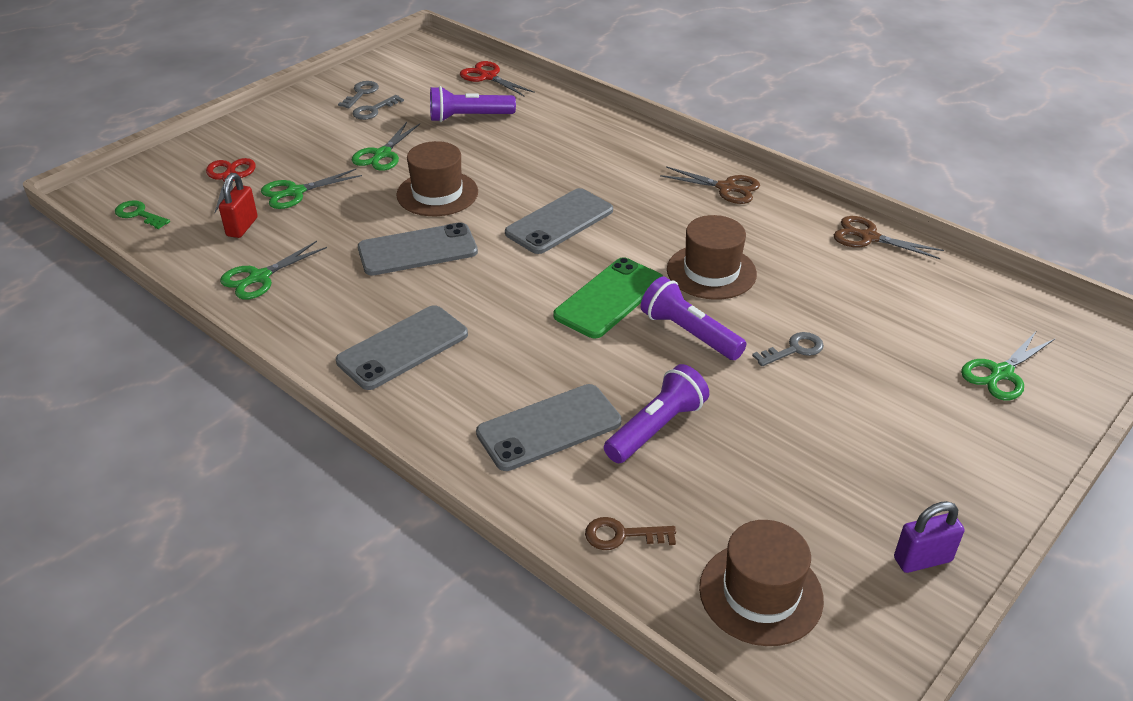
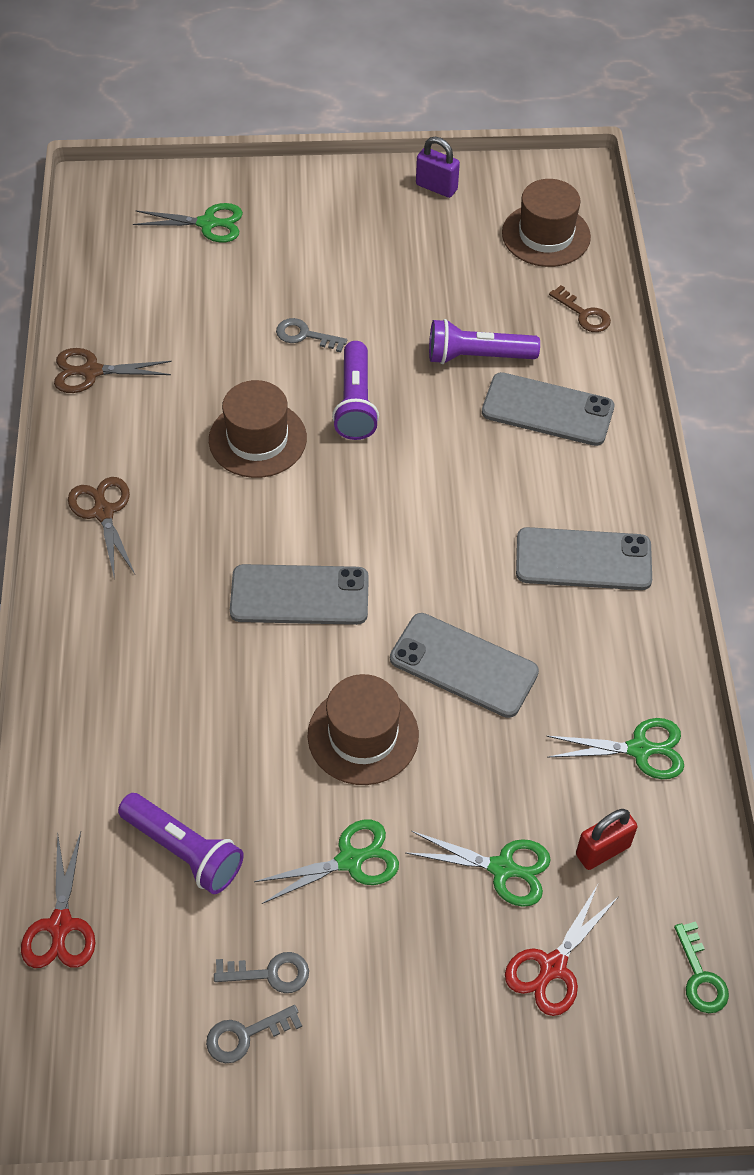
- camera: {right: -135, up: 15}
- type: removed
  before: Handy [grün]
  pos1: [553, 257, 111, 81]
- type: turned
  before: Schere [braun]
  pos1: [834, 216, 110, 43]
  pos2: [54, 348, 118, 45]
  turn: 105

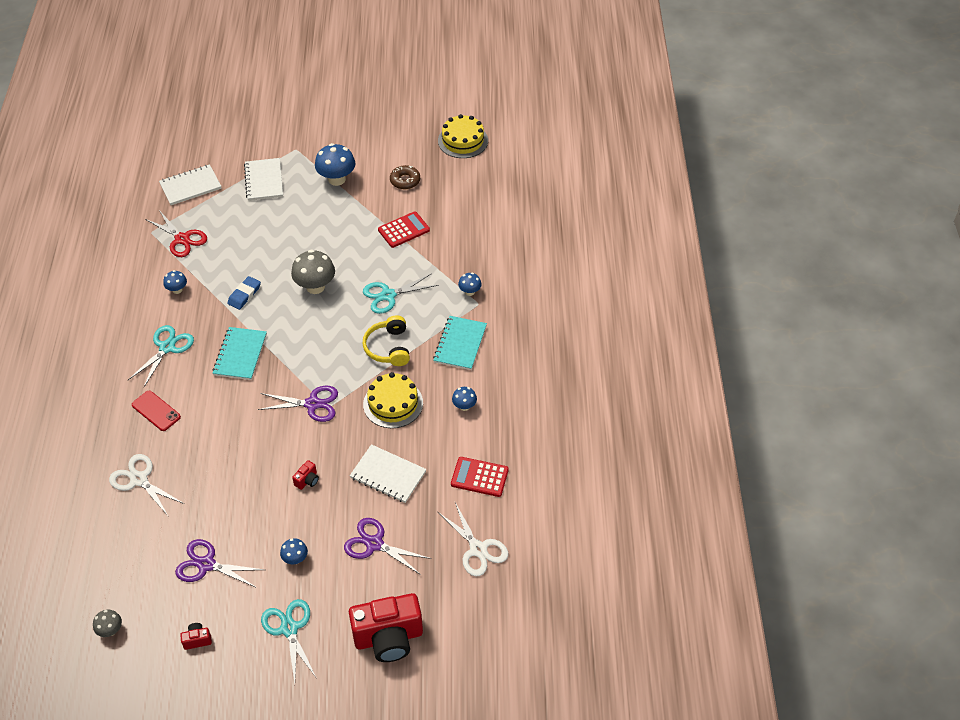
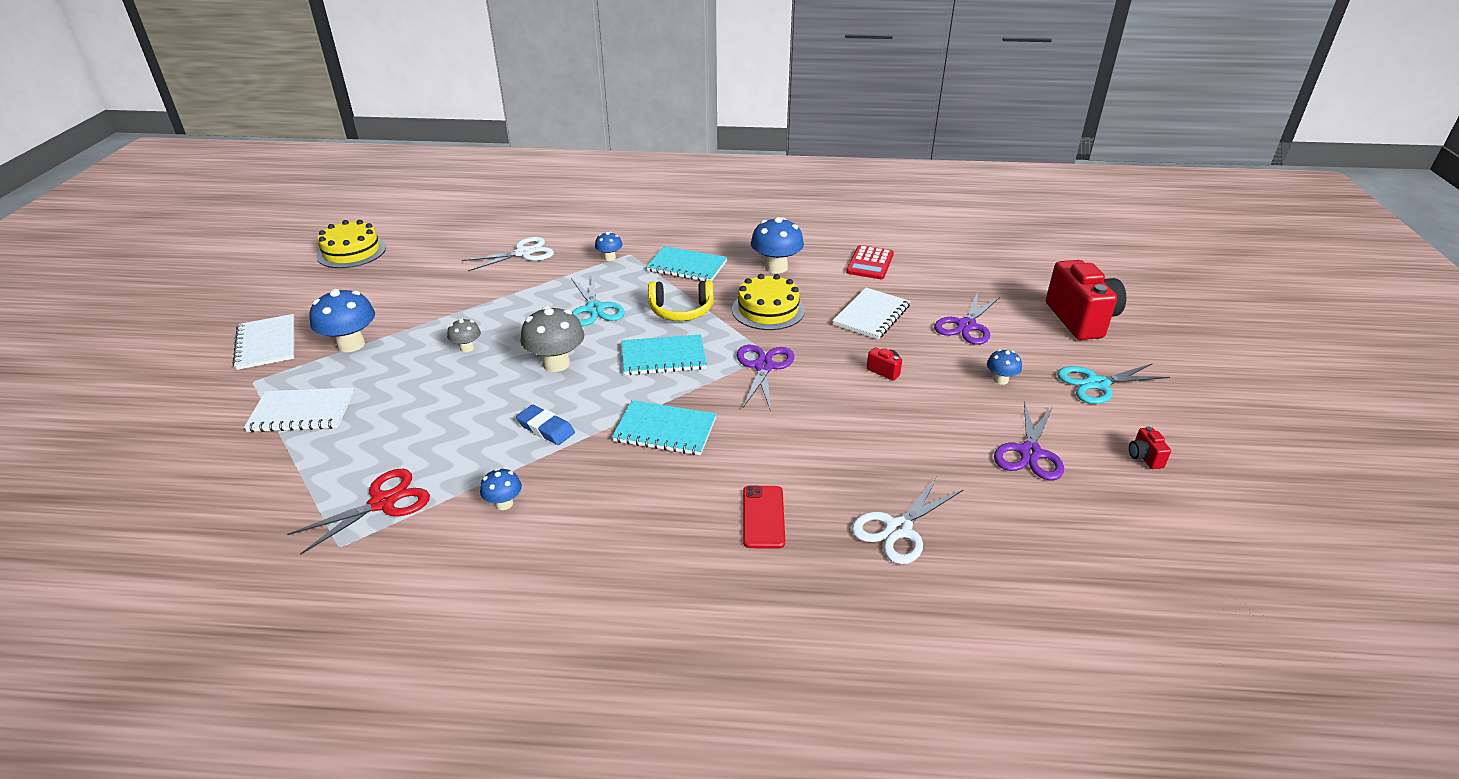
- camera: {right: -85, up: -15}
- type: moved
  before: Pilz [grau]
  pos1: [93, 609, 29, 28]
  pos2: [447, 318, 34, 34]
- type: removed
  before: Schere [türkis]
  pos1: [128, 325, 66, 62]
- type: turned
  before: Handy [rot]
  pos1: [132, 391, 49, 40]
  pos2: [743, 486, 42, 63]
  turn: -45
- type: moved
  before: Notizbuch [weiß]
  pos1: [159, 164, 63, 41]
  pos2: [233, 314, 62, 56]
- type: removed
  before: Taschenrechner [rot]
  pos1: [378, 211, 52, 37]
- type: removed
  before: Donut [braun]
  pos1: [390, 165, 30, 25]
- type: moved
  before: Schere [weiß]
  pos1: [438, 502, 70, 74]
  pos2: [462, 237, 92, 34]
- type: resized
  before: Pilz [blau]
  pos1: [452, 387, 25, 24]
  pos2: [751, 217, 53, 56]
  scale: 1.87
- type: added
  after: Notizbuch [türkis]
  pos2: [622, 334, 85, 41]

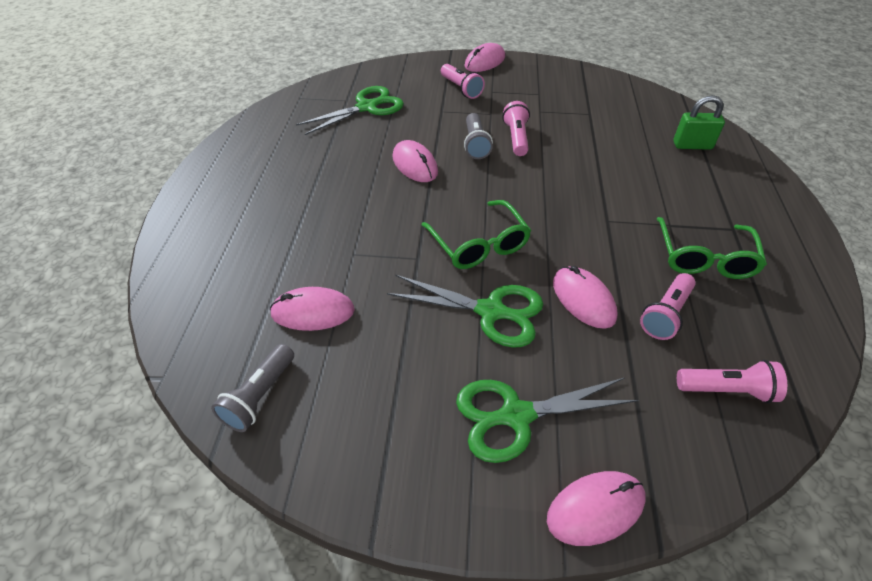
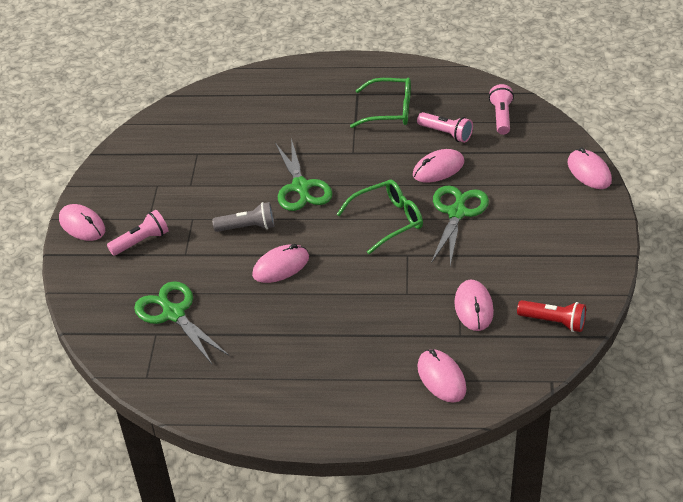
- camera: {right: -90, up: -5}
- type: recoloured
  before: Taschenlampe [grau]
  after: Taschenlampe [rot]
  pos1: [211, 344, 83, 88]
  pos2: [517, 300, 69, 32]
- type: moved
  before: Schere [grün]
  pos1: [456, 378, 182, 85]
  pos2: [275, 138, 58, 73]
- type: removed
  before: Taschenlampe [rosa]
  pos1: [502, 101, 28, 55]
- type: removed
  before: Vorhängeschloss [grün]
  pos1: [673, 95, 52, 55]
- type: added
  after: Computermaus [rosa]
  pos2: [417, 349, 50, 54]

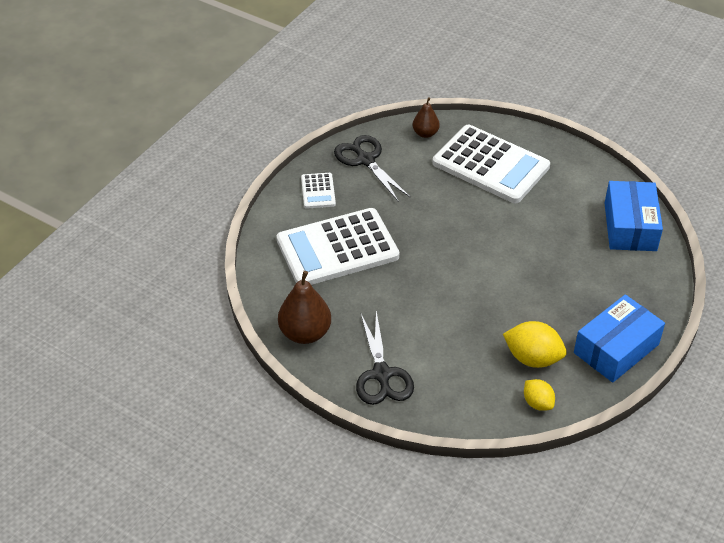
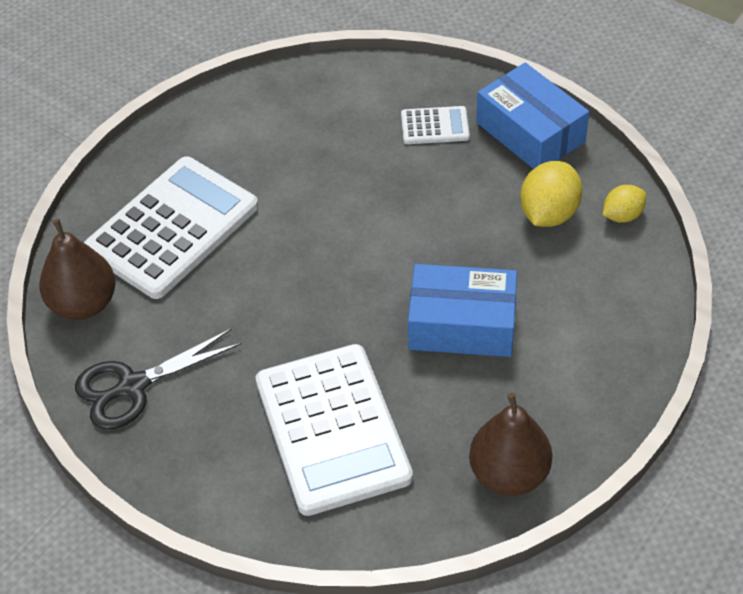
- camera: {right: -85, up: 5}
- type: moved
  before: Taschenrechner [weiß]
  pos1: [301, 173, 35, 35]
  pos2: [401, 106, 69, 38]
- type: removed
  before: Schere [schwarz]
  pos1: [356, 311, 58, 94]
- type: resized
  before: Birne [braun]
  pos1: [413, 97, 27, 41]
  pos2: [39, 219, 77, 101]
  scale: 1.68
- type: moved
  before: Schachtel [blau]
  pos1: [605, 181, 58, 70]
  pos2: [408, 264, 109, 93]

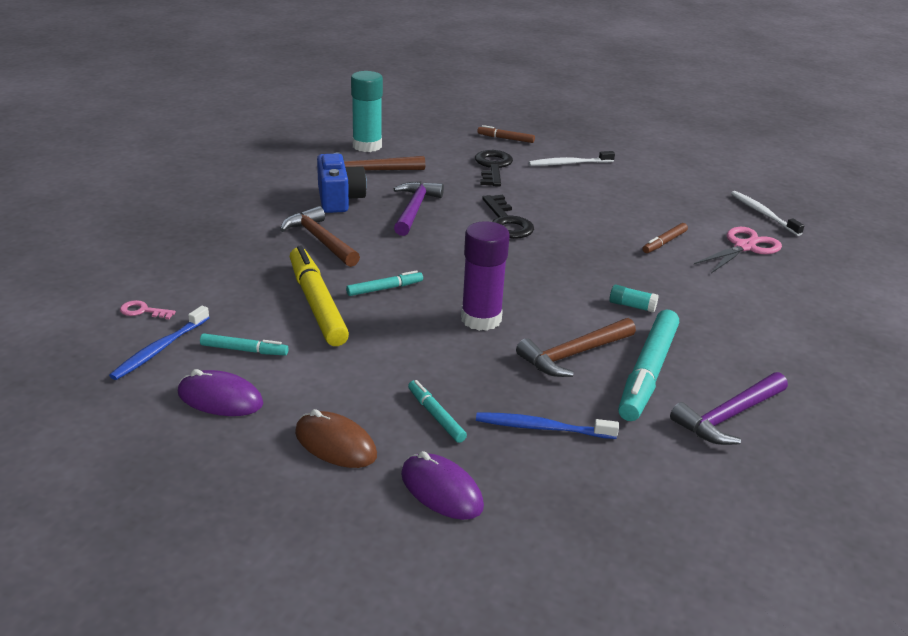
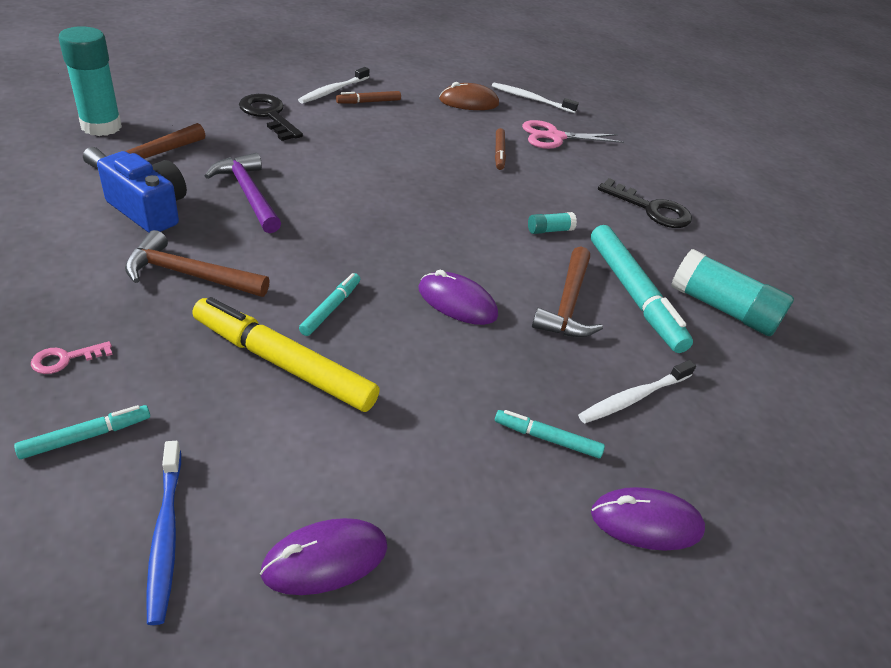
- camera: {right: -45, up: 10}
- type: moved
  before: Schlüssel [rosa]
  pos1: [120, 300, 56, 19]
  pos2: [31, 341, 81, 33]
- type: moved
  before: Filzstift [türkis]
  pos1: [200, 334, 88, 21]
  pos2: [14, 405, 136, 54]
- type: moved
  before: Computermaus [braun]
  pos1: [295, 409, 82, 59]
  pos2: [439, 82, 60, 28]
- type: replaced
  before: Klebestift [lila]
  after: Computermaus [lila]
  pos1: [461, 221, 49, 110]
  pos2: [418, 270, 80, 55]
- type: recoloured
  before: Zahnbürste [blau]
  after: Zahnbürste [weiß]
  pos1: [476, 412, 143, 27]
  pos2: [578, 360, 118, 63]
- type: moved
  before: Filzstift [braun]
  pos1: [477, 125, 58, 18]
  pos2: [336, 91, 65, 13]
- type: moved
  before: Schlüssel [schwarz]
  pos1: [482, 195, 52, 44]
  pos2: [598, 178, 94, 50]
- type: replaced
  before: Hammer [lila]
  after: Klebestift [türkis]
  pos1: [670, 372, 118, 73]
  pos2: [671, 249, 123, 87]
- type: turned
  before: Schere [rosa]
  pos1: [694, 227, 88, 46]
  pos2: [522, 120, 102, 29]
  turn: -105

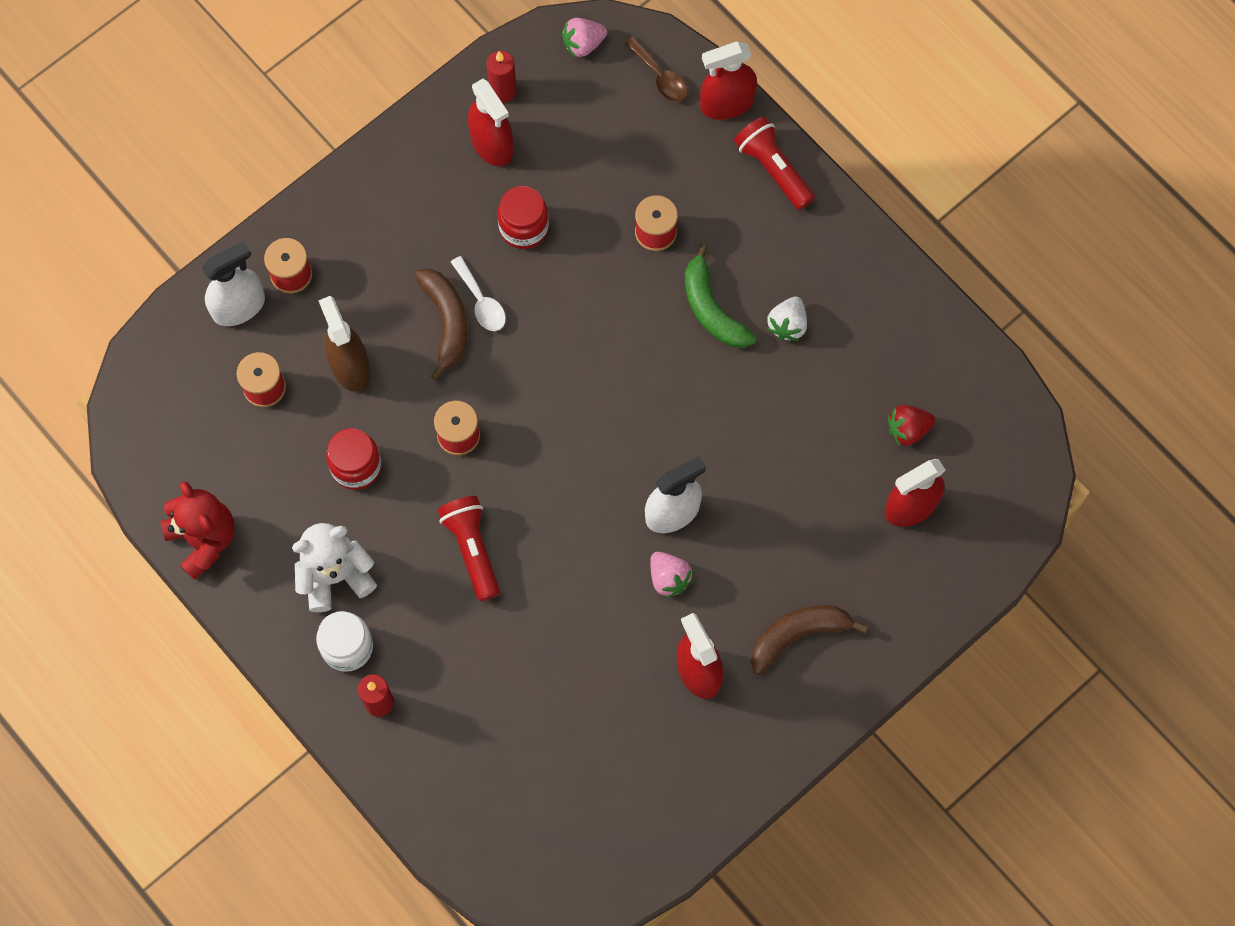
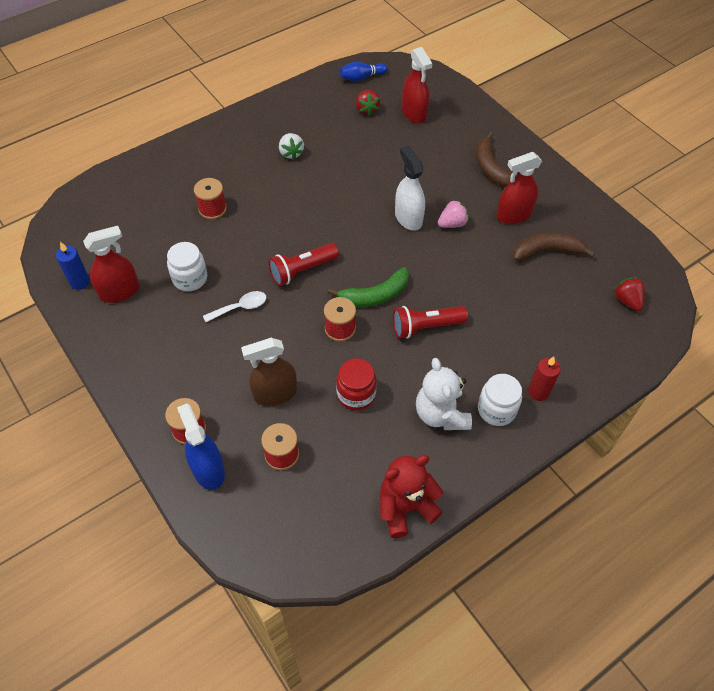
- camera: {right: -85, up: -15}
- type: recoloured
  before: Sprühflasche [weiß]
  after: Sprühflasche [blau]
  pos1: [202, 241, 63, 85]
  pos2: [177, 403, 48, 87]
- type: moved
  before: Banane [braun]
  pos1: [415, 269, 52, 112]
  pos2: [513, 232, 82, 29]
- type: recoloured
  before: Kerze [rot]
  after: Kerze [blau]
  pos1: [486, 51, 31, 52]
  pos2: [56, 242, 34, 48]
- type: recoloured
  before: Einmachglas [rot]
  after: Einmachglas [weiß]
  pos1: [498, 186, 51, 63]
  pos2: [167, 242, 40, 49]
- type: removed
  before: Erdbeere [rosa]
  pos1: [562, 18, 45, 39]
- type: removed
  before: Löffel [braun]
  pos1: [625, 36, 63, 66]
- type: moved
  before: Banane [grün]
  pos1: [685, 243, 71, 105]
  pos2: [328, 267, 81, 40]
- type: removed
  before: Sprühflasche [rot]
  pos1: [700, 41, 57, 79]
- type: moved
  before: Taschenlampe [rot]
  pos1: [734, 116, 81, 94]
  pos2: [268, 243, 71, 43]
- type: turned
  before: Erdbeere [weiß]
  pos1: [767, 297, 40, 44]
  pos2: [279, 133, 25, 27]
  turn: 45
- type: added
  after: Bowlingkegel [blau]
  pos2: [340, 62, 48, 19]
- type: added
  after: Erdbeere [rot]
  pos2: [613, 277, 32, 34]

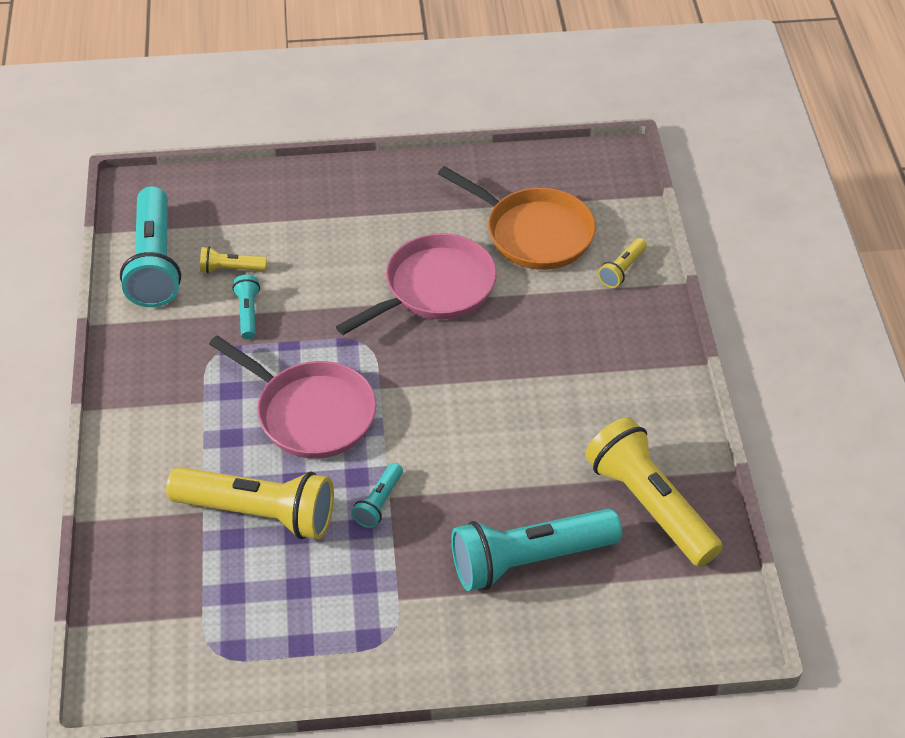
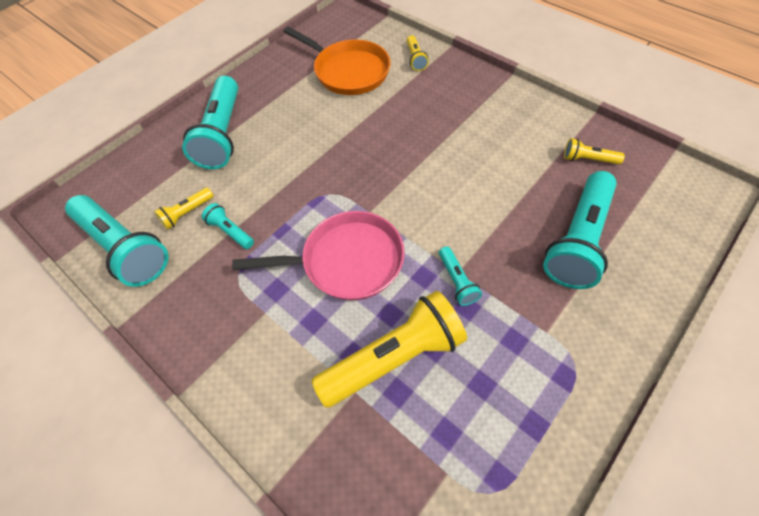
- camera: {right: -40, up: 10}
- type: removed
  before: Pfanne [rosa]
  pos1: [336, 233, 161, 102]
- type: turned
  before: Pfanne [orange]
  pos1: [438, 166, 158, 104]
  pos2: [283, 26, 108, 69]
  turn: 45
- type: resized
  before: Taschenlampe [gelb]
  pos1: [585, 417, 138, 150]
  pos2: [564, 138, 61, 27]
  scale: 0.46
- type: added
  after: Taschenlampe [türkis]
  pos2: [182, 76, 56, 93]

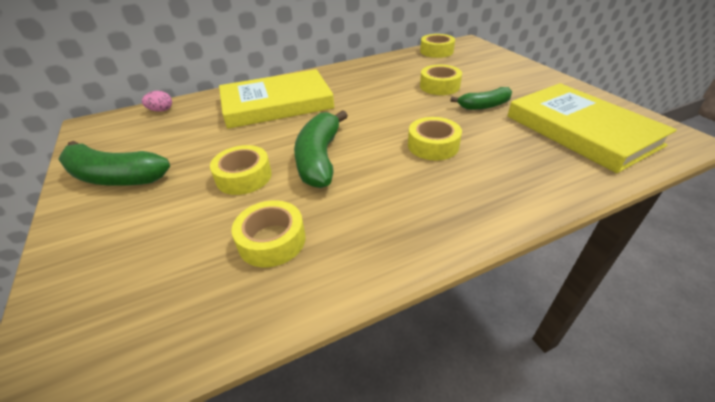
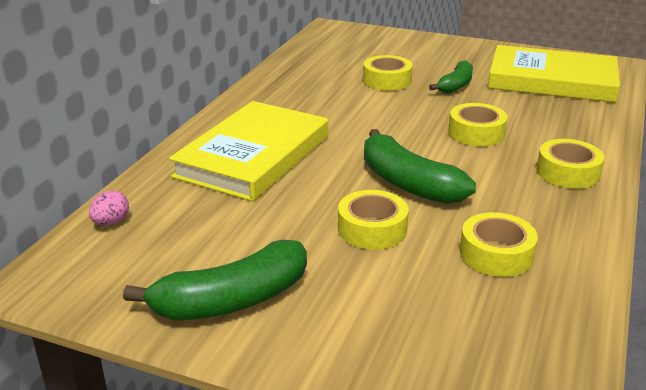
- camera: {right: -45, up: -10}
- type: moved
  before: Klebeband [gelb]
  pos1: [420, 34, 35, 24]
  pos2: [536, 139, 68, 50]

